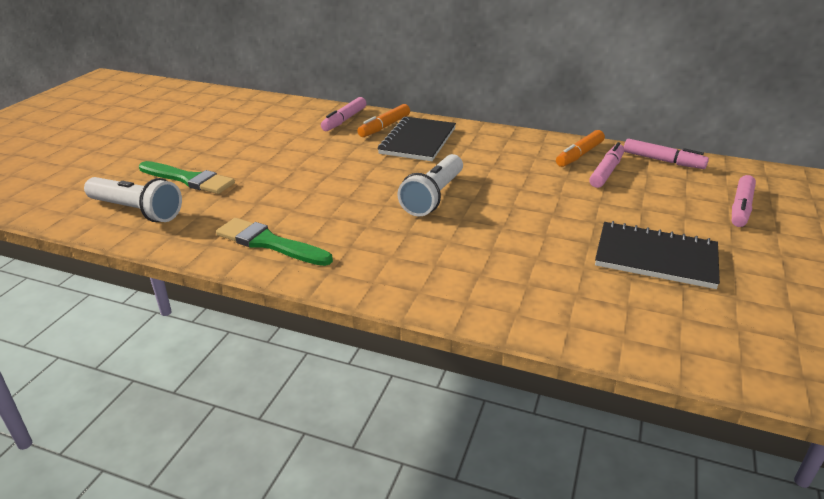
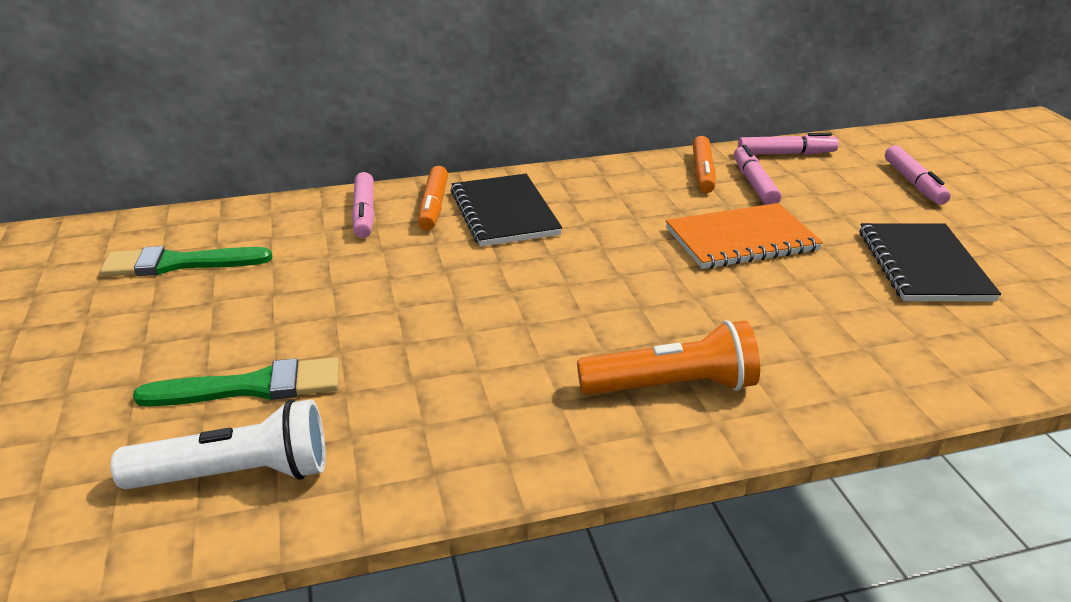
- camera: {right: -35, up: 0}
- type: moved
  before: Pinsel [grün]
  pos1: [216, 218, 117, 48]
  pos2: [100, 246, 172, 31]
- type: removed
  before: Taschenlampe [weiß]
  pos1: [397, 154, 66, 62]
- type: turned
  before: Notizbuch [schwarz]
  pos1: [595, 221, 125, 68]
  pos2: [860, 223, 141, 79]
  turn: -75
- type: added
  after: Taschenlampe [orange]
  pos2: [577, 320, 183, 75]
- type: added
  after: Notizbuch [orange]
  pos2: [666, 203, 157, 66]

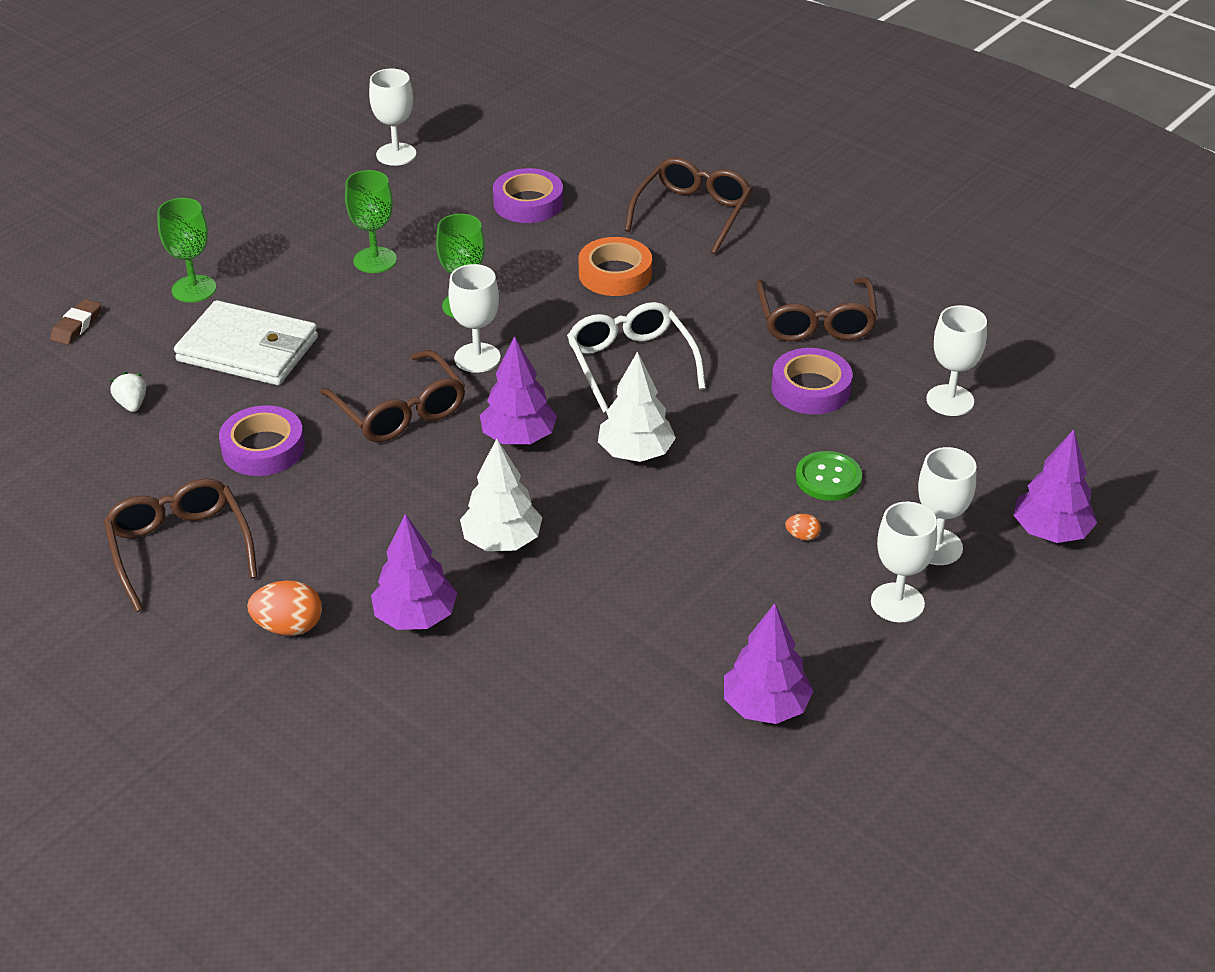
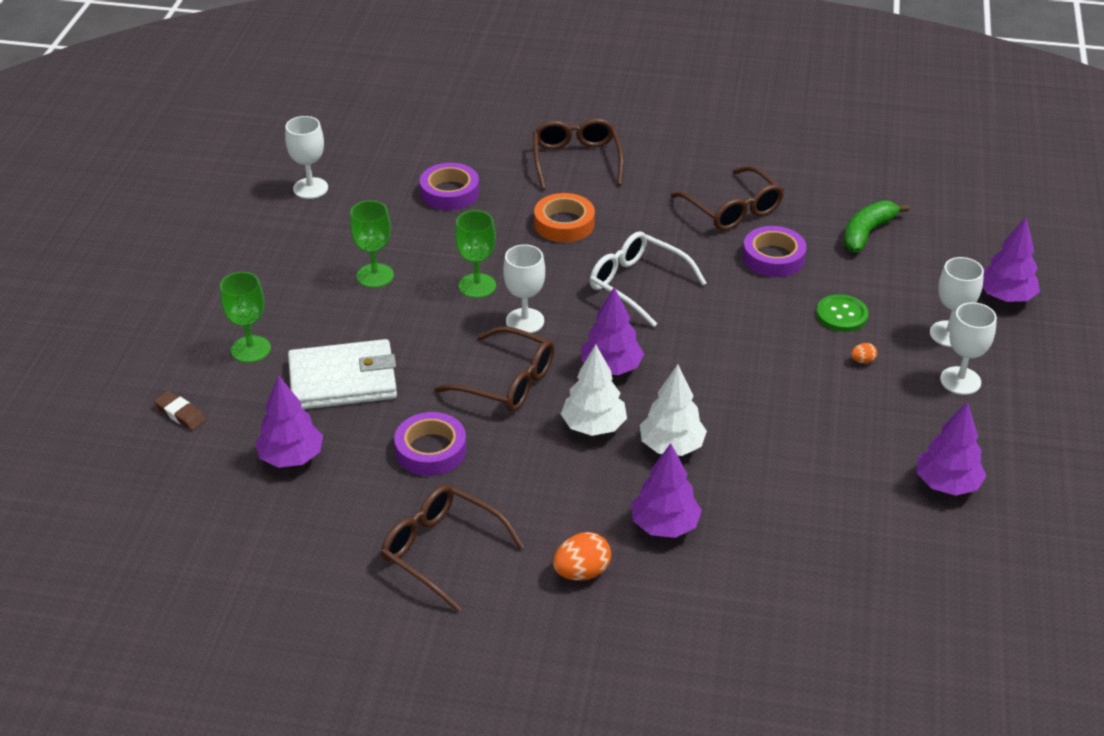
- camera: {right: -30, up: 0}
- type: turned
  before: Radiergummi [braun]
  pos1: [50, 299, 51, 46]
  pos2: [154, 391, 53, 40]
  turn: -45
- type: replaced
  before: Erdbeere [weiß]
  after: Baum [lila]
  pos1: [110, 372, 36, 40]
  pos2: [255, 375, 68, 93]
- type: moved
  before: Baum [weiß]
  pos1: [598, 351, 78, 111]
  pos2: [561, 345, 66, 91]
- type: replaced
  before: Kelch [weiß]
  after: Banane [grün]
  pos1: [926, 305, 61, 111]
  pos2: [843, 201, 67, 51]

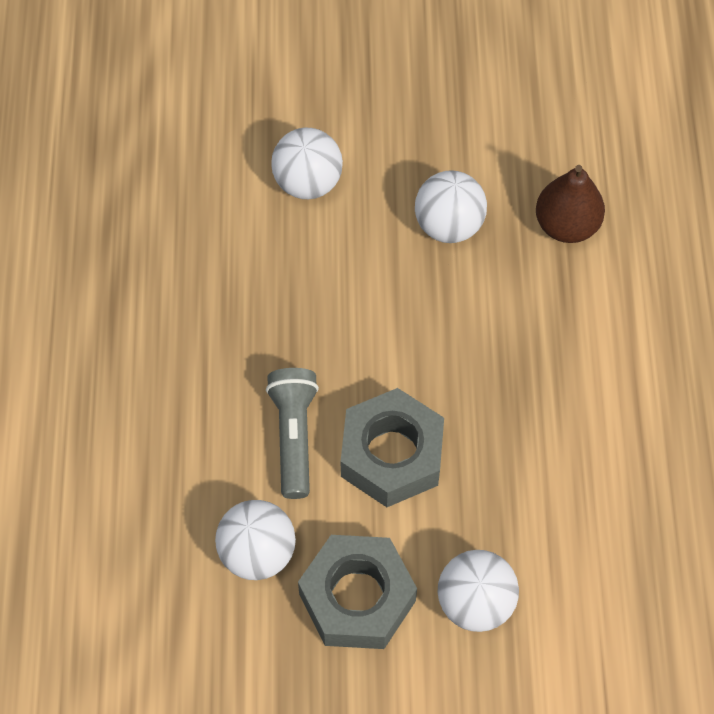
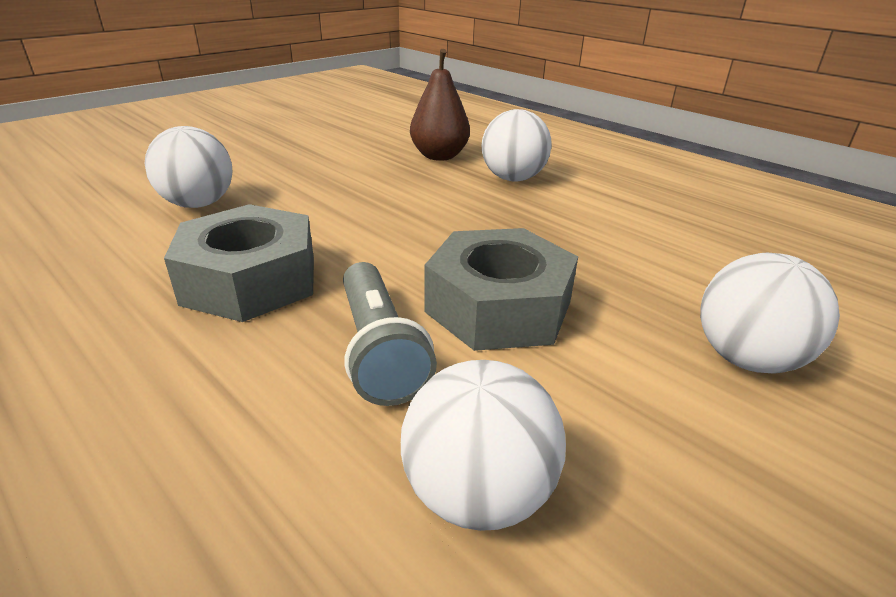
- camera: {right: -45, up: -30}
- type: turned
  before: Taschenlampe [grau]
  pos1: [266, 368, 53, 131]
  pos2: [343, 262, 94, 144]
  turn: -150
- type: moved
  before: Sechskantmutter [grau]
  pos1: [298, 535, 119, 114]
  pos2: [164, 204, 150, 118]
- type: moved
  before: Ball [weiß]
  pos1: [415, 170, 72, 73]
  pos2: [481, 109, 71, 73]

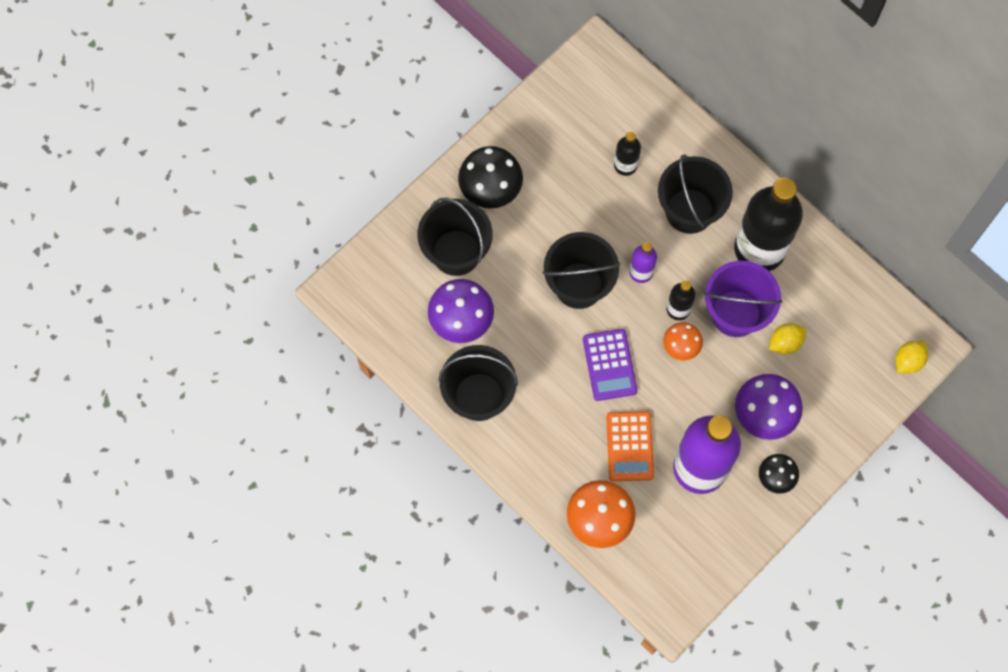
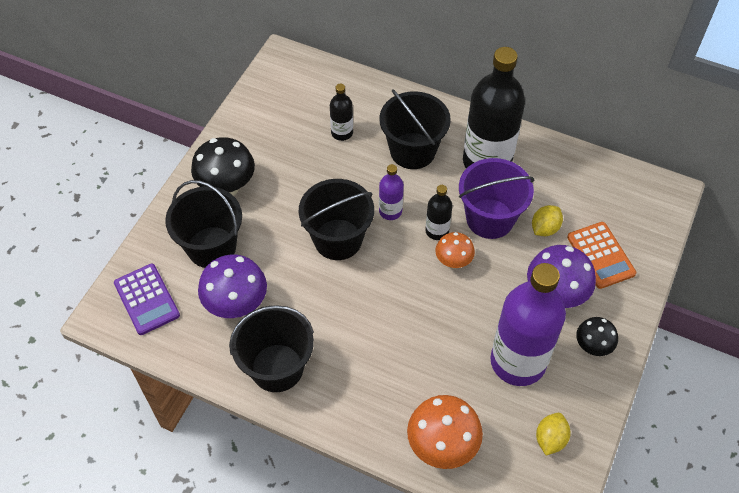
- camera: {right: -20, up: -15}
- type: moved
  before: Taschenrechner [lila]
  pos1: [583, 329, 54, 72]
  pos2: [114, 264, 66, 71]
- type: moved
  before: Taschenrechner [orange]
  pos1: [606, 411, 48, 70]
  pos2: [567, 222, 69, 67]
- type: moved
  before: Zitrone [gelb]
  pos1: [895, 341, 33, 33]
  pos2: [536, 413, 35, 43]

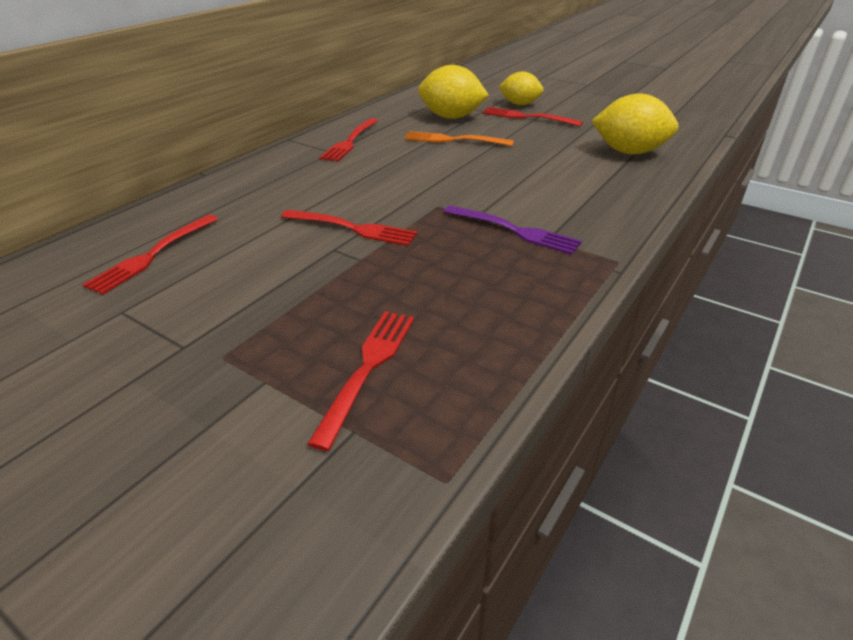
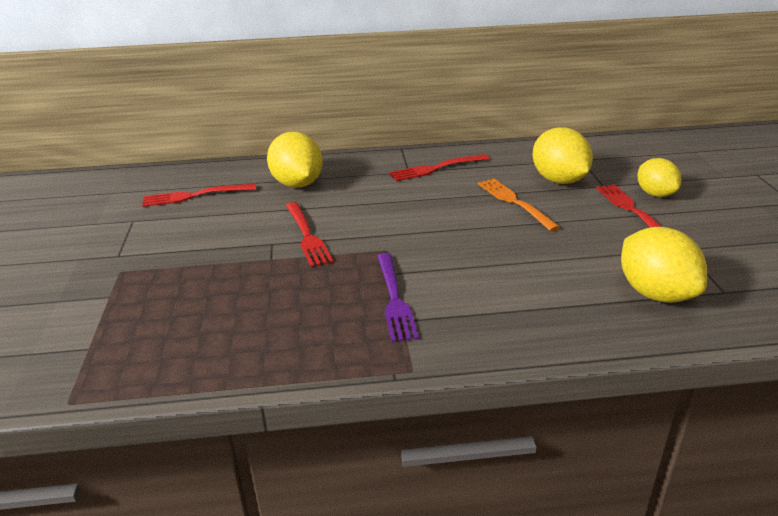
- camera: {right: 50, up: -5}
- type: removed
  before: Gabel [rot]
  pos1: [307, 311, 107, 140]
- type: added
  after: Zitrone [gelb]
  pos2: [267, 132, 56, 56]

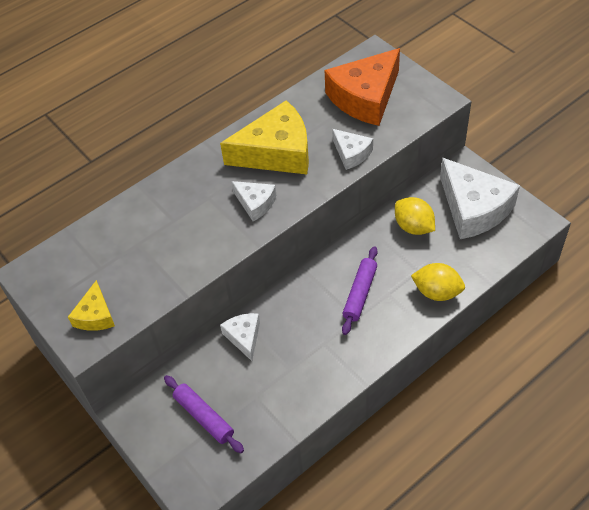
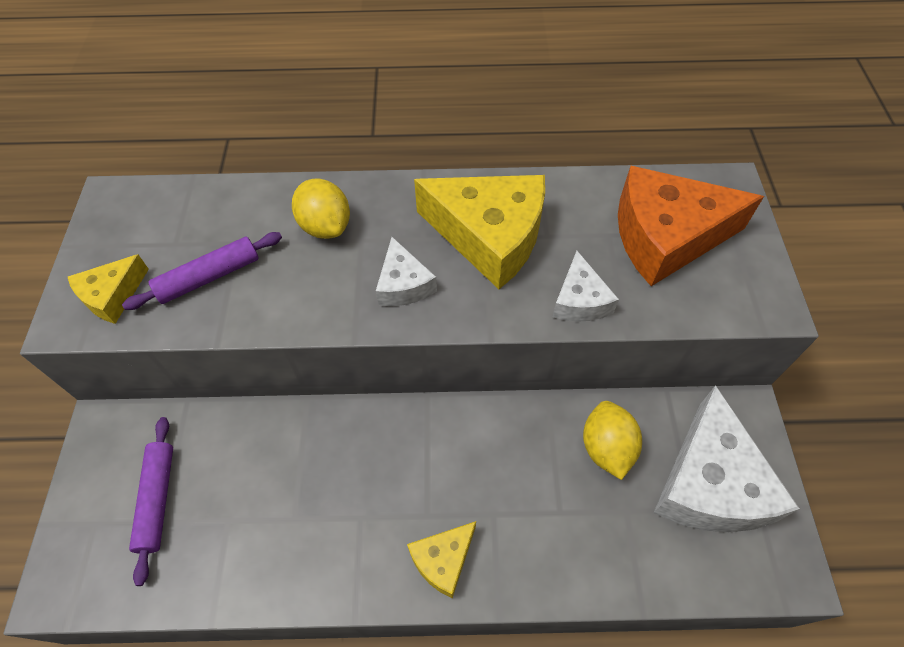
- camera: {right: 35, up: 5}
- type: removed
  before: Käse [weiß]
  pos1: [220, 313, 40, 48]
- type: moved
  before: Nudelholz [lila]
  pos1: [342, 246, 36, 89]
  pos2: [122, 232, 160, 78]
- type: moved
  before: Zitrone [gelb]
  pos1: [411, 263, 54, 38]
  pos2: [292, 179, 58, 60]
- type: added
  after: Käse [gelb]
  pos2: [407, 521, 69, 78]

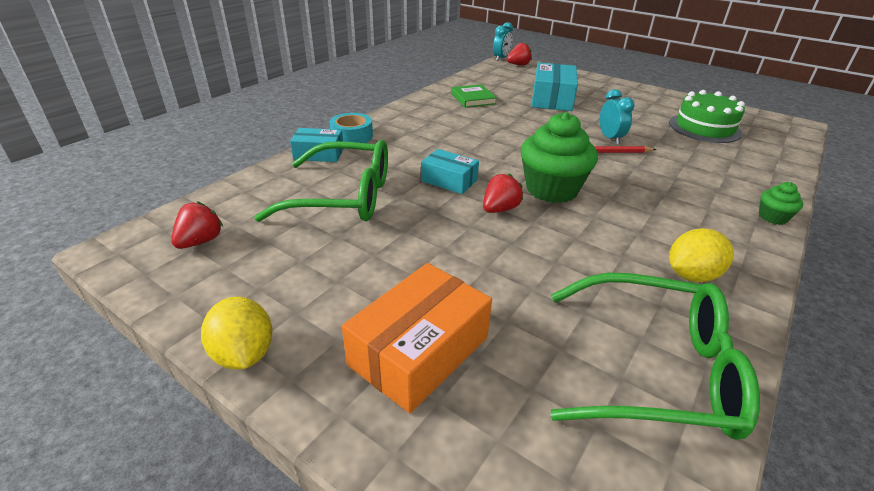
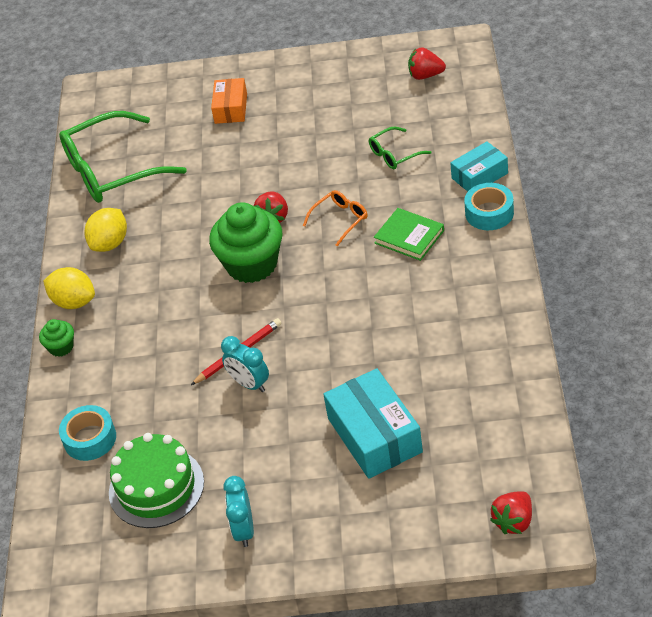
- camera: {right: 150, up: 10}
- type: turned
  before: Erdbeere [rot]
  pos1: [171, 201, 52, 48]
  pos2: [408, 47, 38, 33]
  turn: 105
- type: moved
  before: Zitrone [gelb]
  pos1: [201, 297, 71, 73]
  pos2: [43, 267, 52, 42]
- type: resized
  before: Brille [grün]
  pos1: [254, 140, 134, 82]
  pos2: [369, 127, 62, 43]
  scale: 0.46
- type: resized
  before: Schachtel [orange]
  pos1: [342, 263, 150, 150]
  pos2: [211, 78, 36, 46]
  scale: 0.61
- type: replaced
  before: Schachtel [türkis]
  after: Brille [orange]
  pos1: [421, 149, 58, 45]
  pos2: [303, 190, 65, 56]
- type: moved
  before: Buch [grün]
  pos1: [451, 84, 46, 24]
  pos2: [374, 208, 70, 53]
- type: moved
  before: Wecker [türkis]
  pos1: [493, 22, 20, 39]
  pos2: [224, 476, 30, 71]
- type: added
  after: Klebeband [türkis]
  pos2: [59, 405, 57, 56]

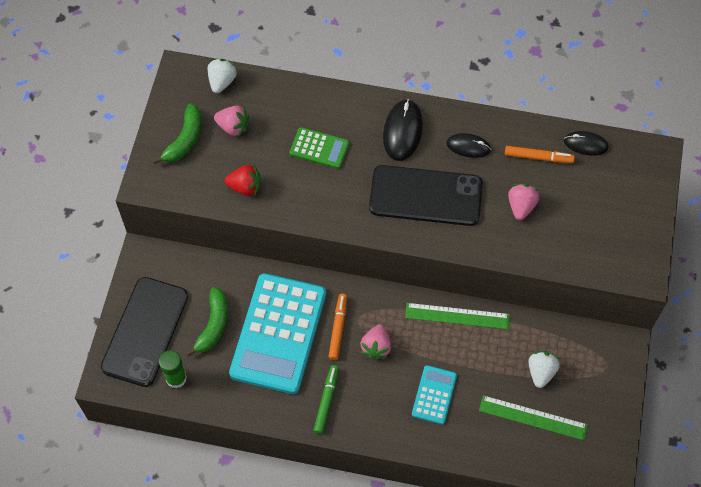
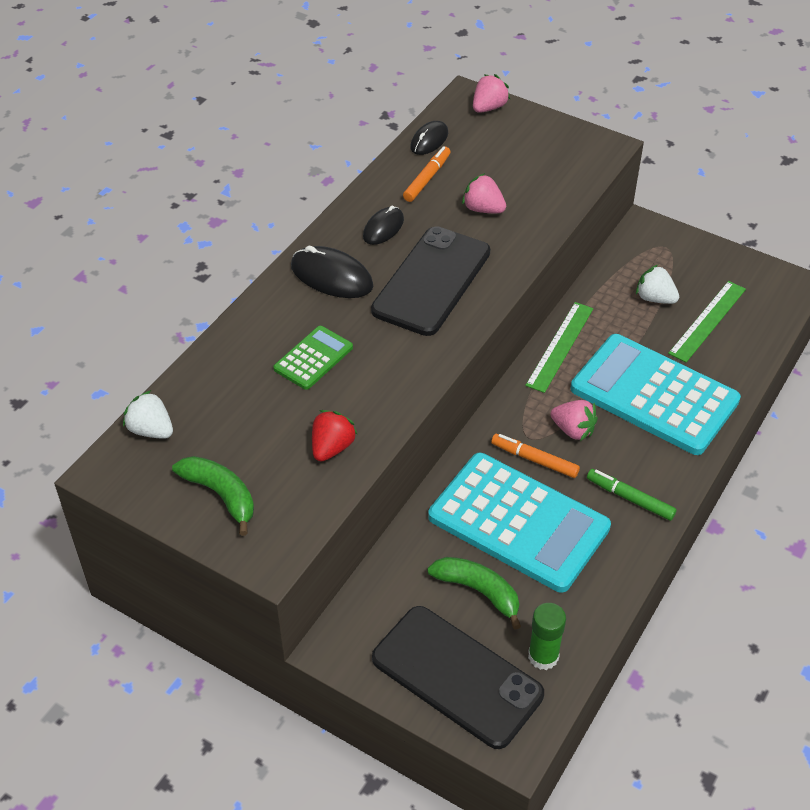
- camera: {right: -70, up: -15}
- type: moved
  before: Erdbeere [rosa]
  pos1: [214, 106, 35, 31]
  pos2: [473, 74, 37, 39]
- type: resized
  before: Taschenrechner [türkis]
  pos1: [412, 365, 45, 60]
  pos2: [571, 334, 170, 121]
  scale: 2.14

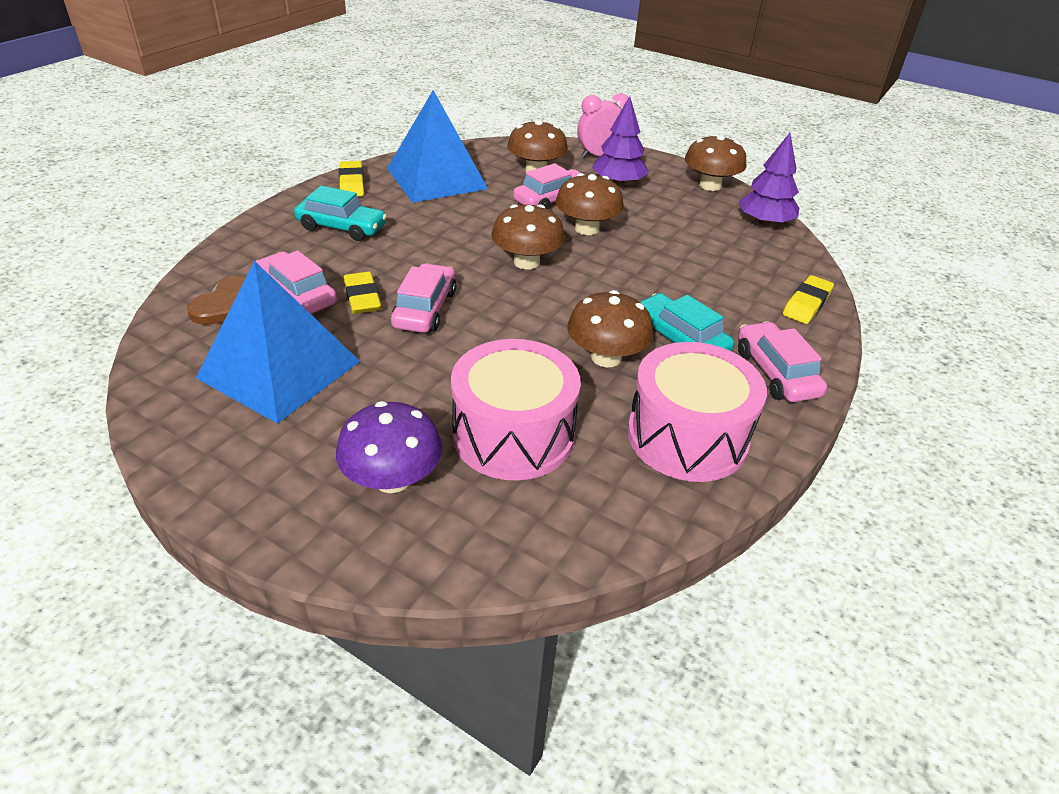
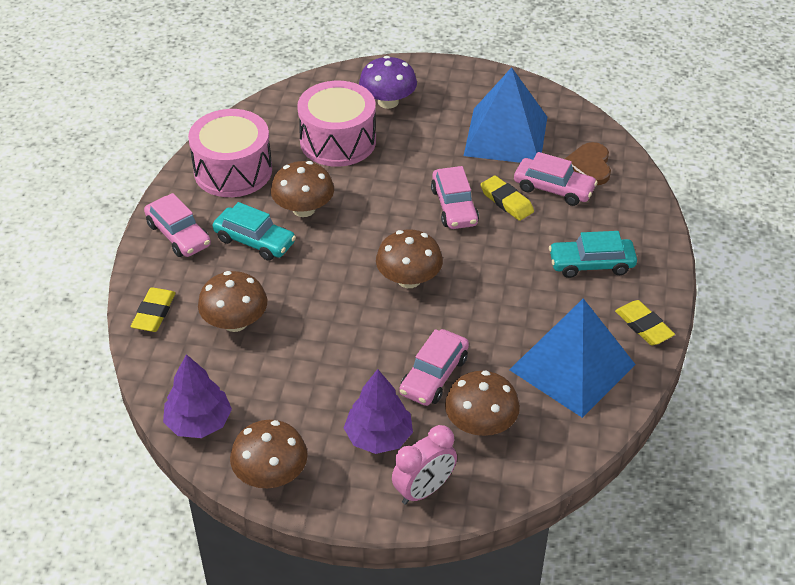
- camera: {right: 160, up: 5}
- type: moved
  before: Pilz [braun]
  pos1: [556, 173, 68, 62]
  pos2: [198, 271, 69, 61]

